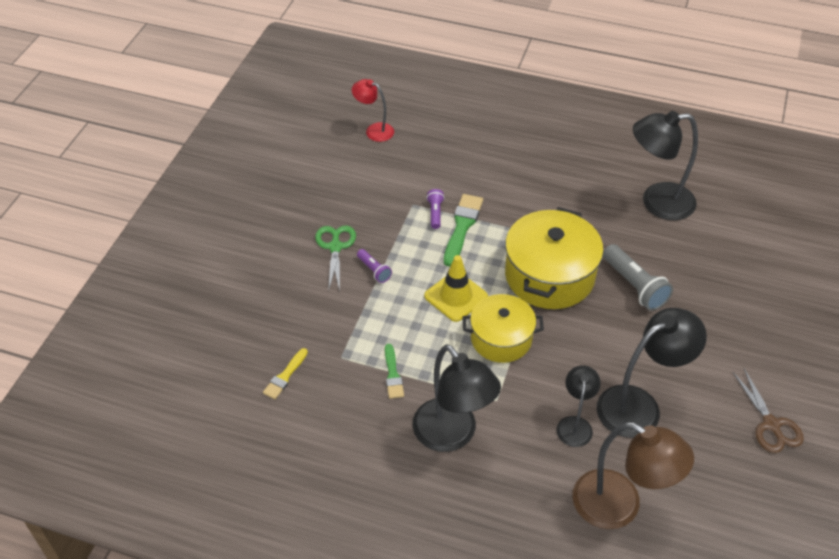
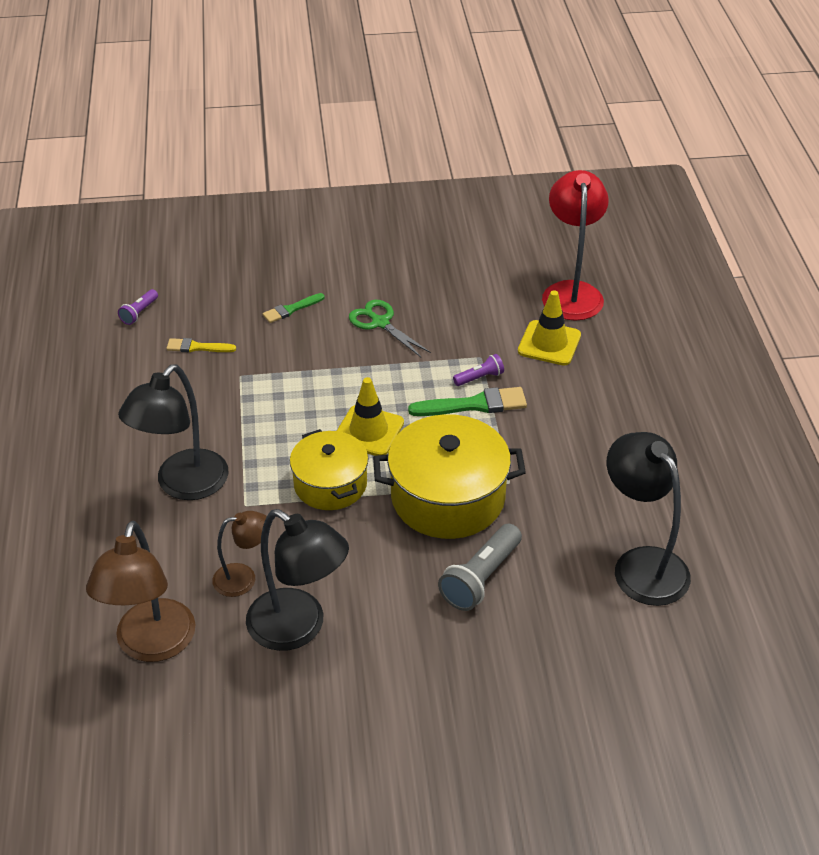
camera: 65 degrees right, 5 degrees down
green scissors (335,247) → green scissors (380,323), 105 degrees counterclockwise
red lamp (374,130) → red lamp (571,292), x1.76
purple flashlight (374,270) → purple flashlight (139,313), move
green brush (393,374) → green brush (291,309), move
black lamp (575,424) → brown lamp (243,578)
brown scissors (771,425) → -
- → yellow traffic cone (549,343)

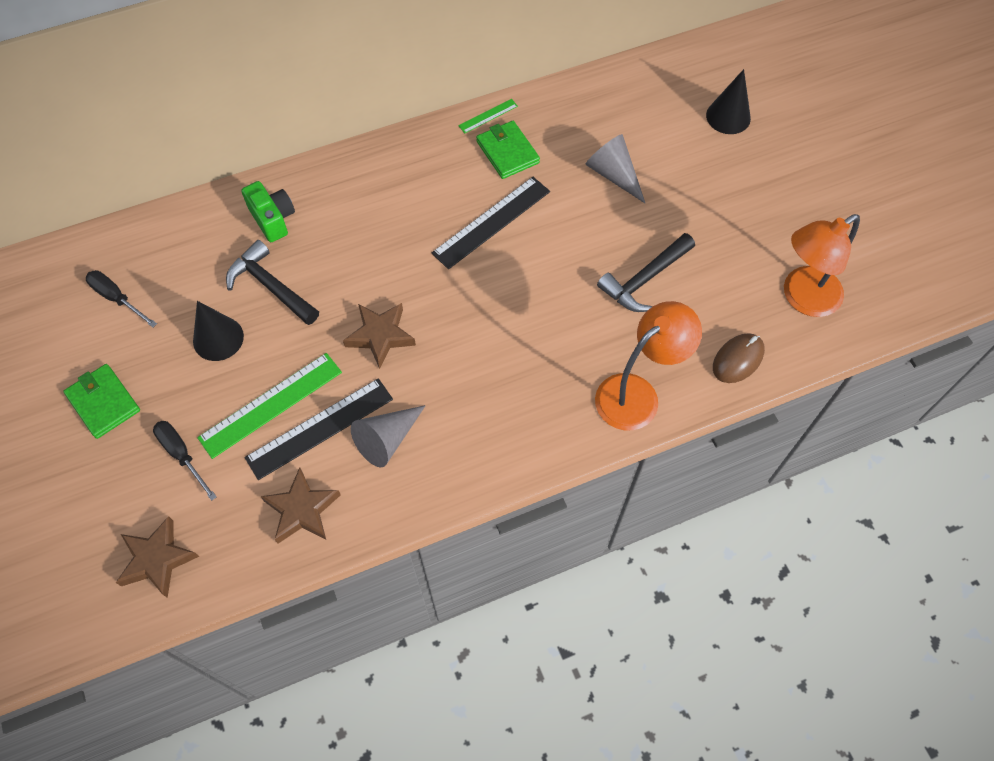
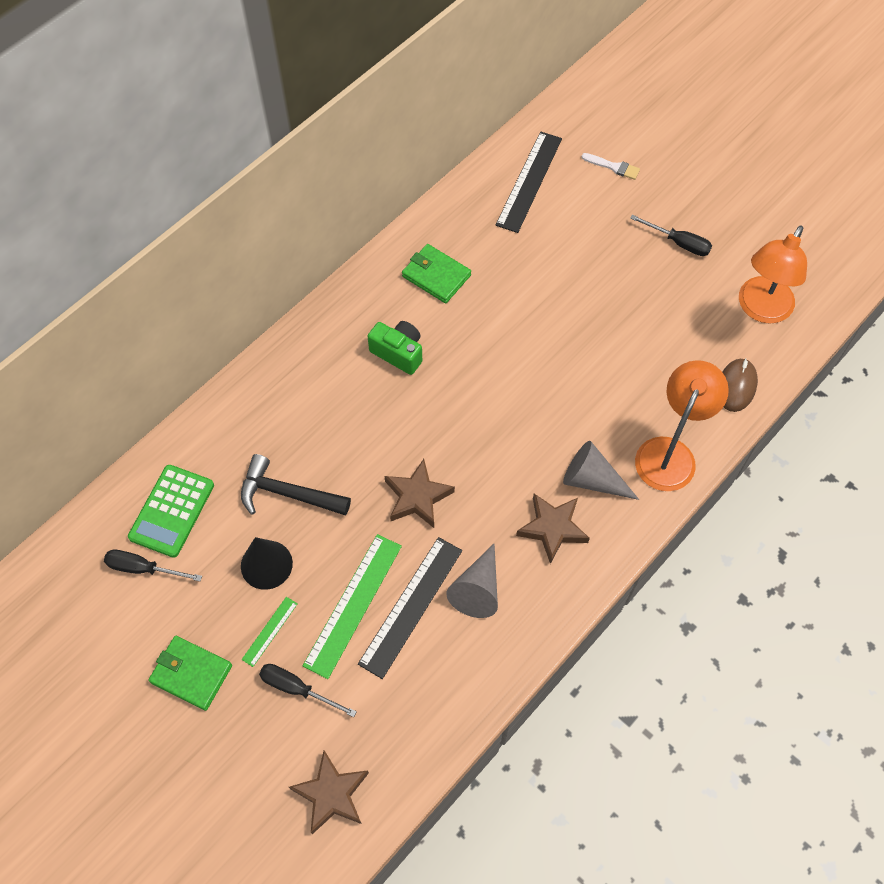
camera: 25 degrees left, 0 degrees up
green camera (273,219) → green camera (398,353), move
brown star (302,510) → brown star (552,528), move
black ruler (491,222) → black ruler (529,181), move
green ruler (488,116) → green ruler (270,631), move
grey cone (613,175) → grey cone (592,480), move
black hammer (644,280) → -
black cone (728,116) → white brush (613,167)
- → green calculator (172,511)
- → black screwdriver (678,243)

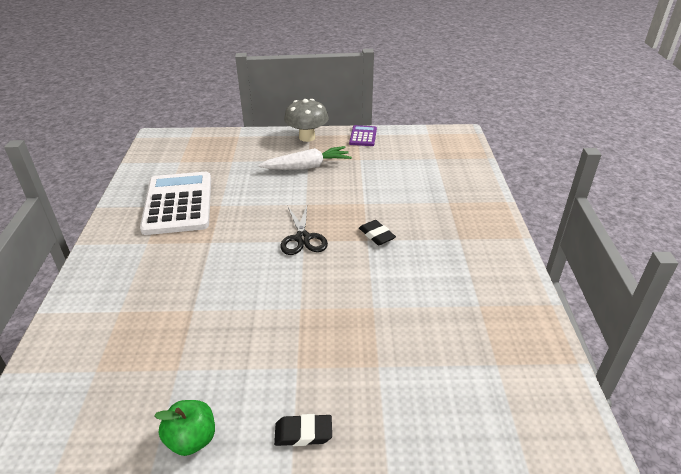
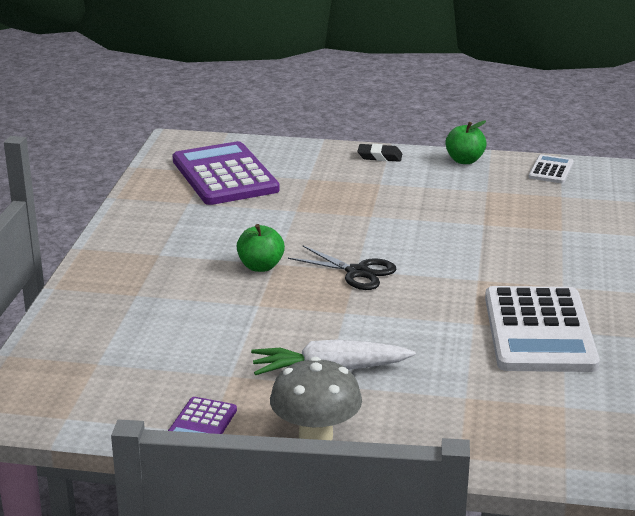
camera: 170 degrees left, 10 degrees down
black scissors (302,238) → black scissors (357,272), 120 degrees clockwise
black eraser (376,235) → green apple (260,266)
- → purple calculator (225,175)
- → white calculator (551,170)

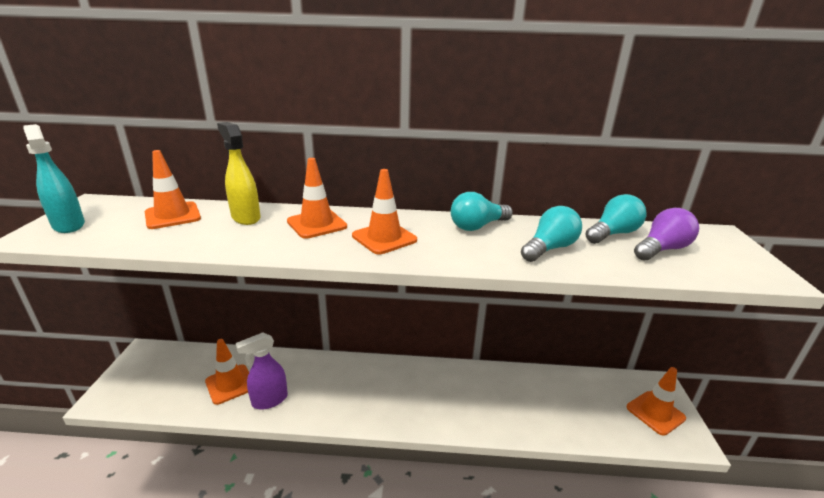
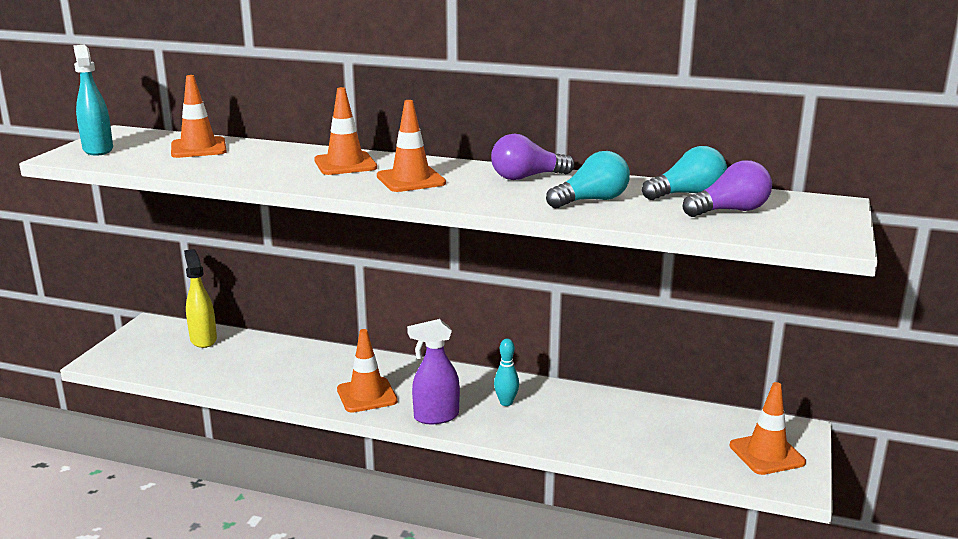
camera: 15 degrees right, 5 degrees down
orange traffic cone (230,384) → orange traffic cone (367,395), move
yellow spray bottle (245,217) → yellow spray bottle (203,339), move
purple spray bottle (269,400) → purple spray bottle (435,417), move
turquoise light bulb (477,226) → purple light bulb (527,177)
- → turquoise bowling pin (506,403)

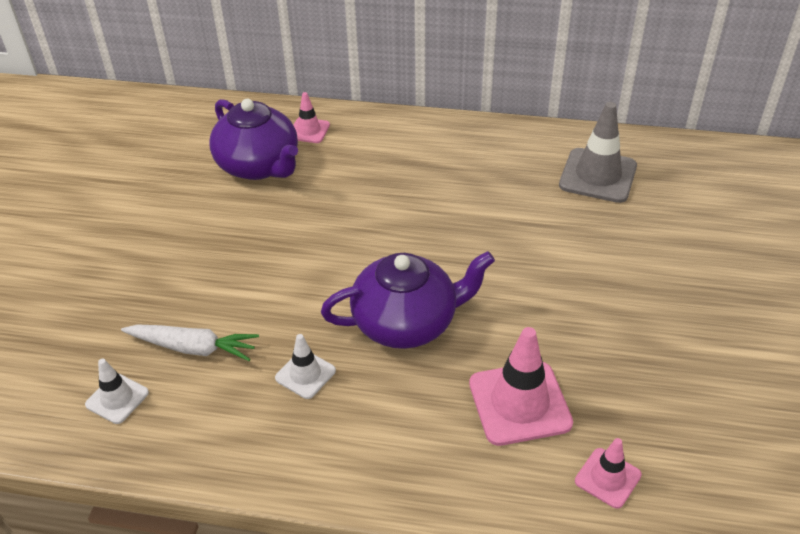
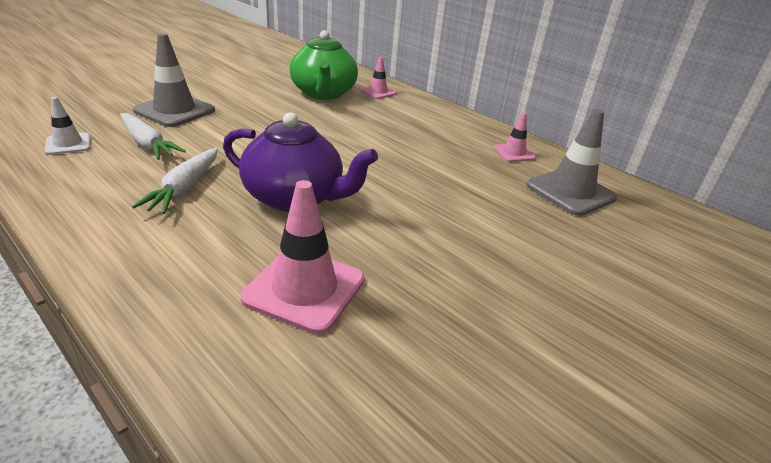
camera: 30 degrees right, 10 degrees down
purple teapot (259,166) → green teapot (323,93)
white traffic cone (305,374) → white carrot (185,188)
pink traffic cone (607,478) → pink traffic cone (514,153), move
- → grey traffic cone (175,111)

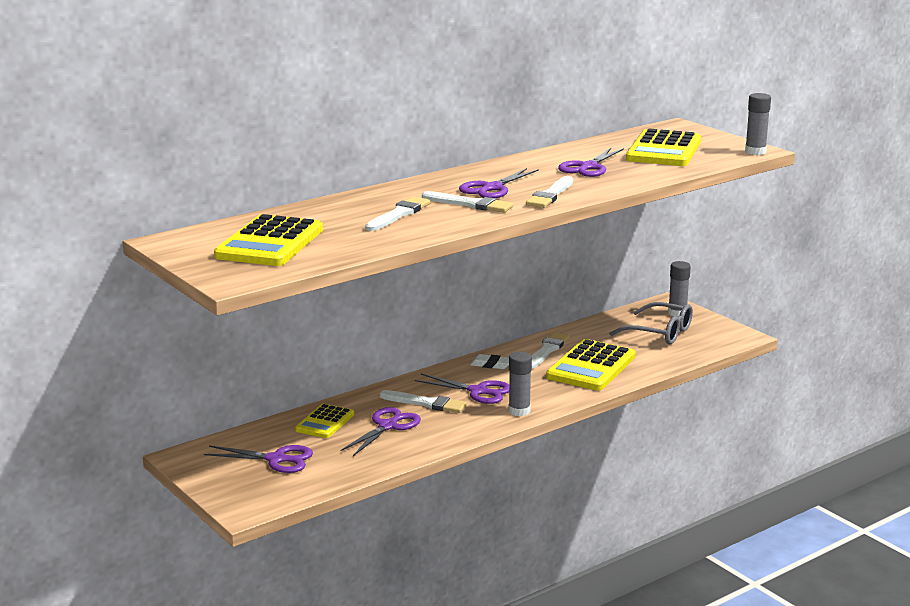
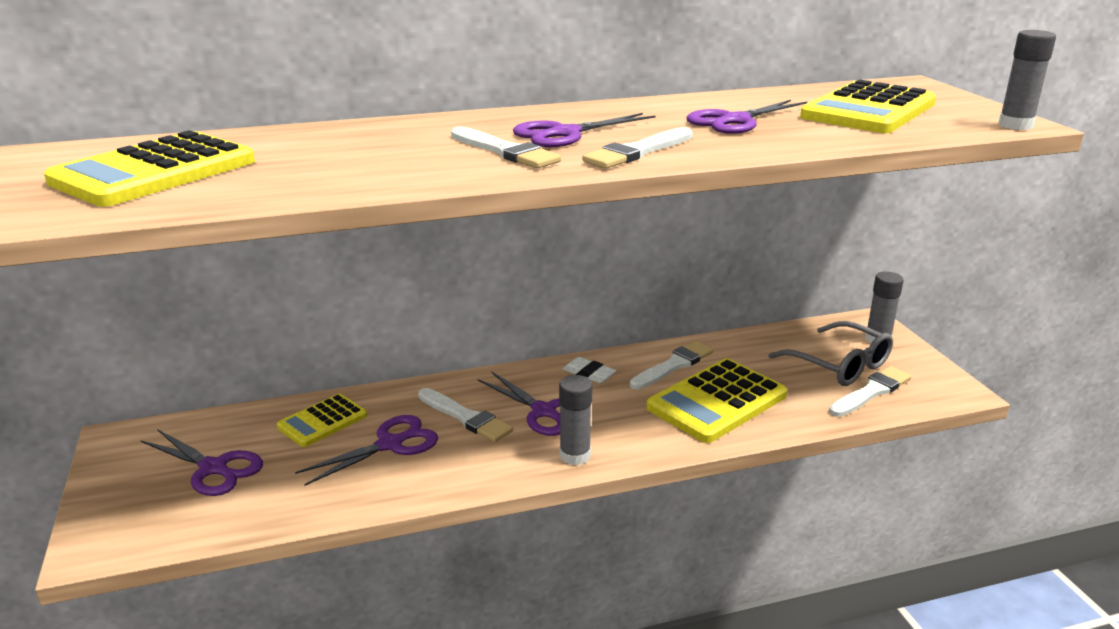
camera: 20 degrees right, 5 degrees up
white brush (399,214) → white brush (871,392), move

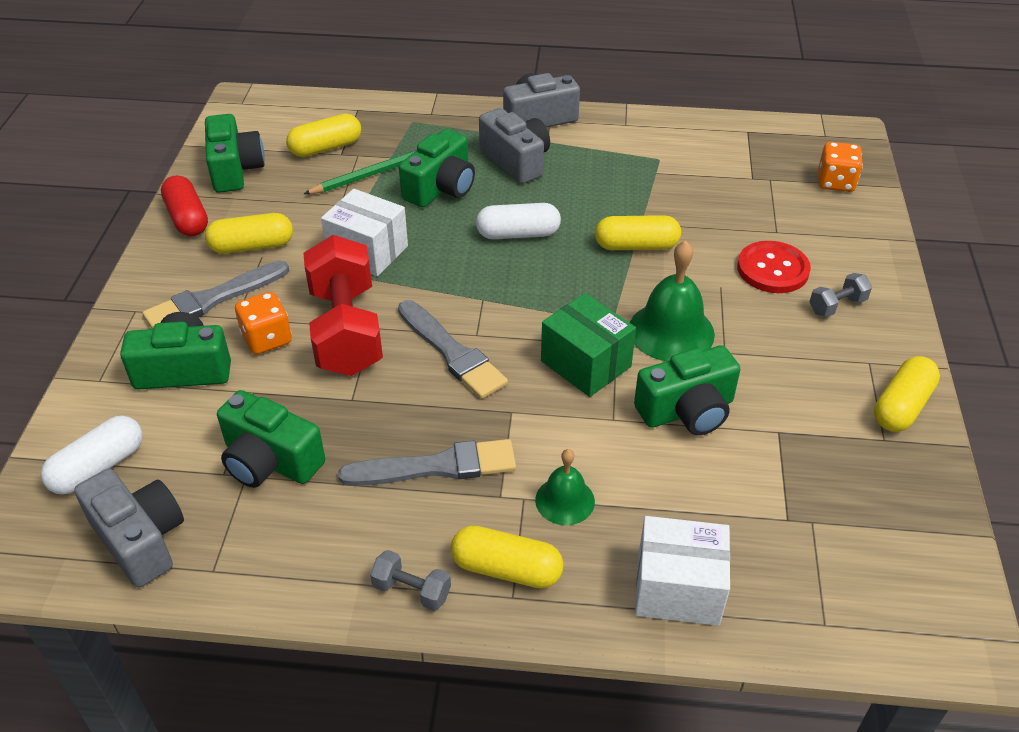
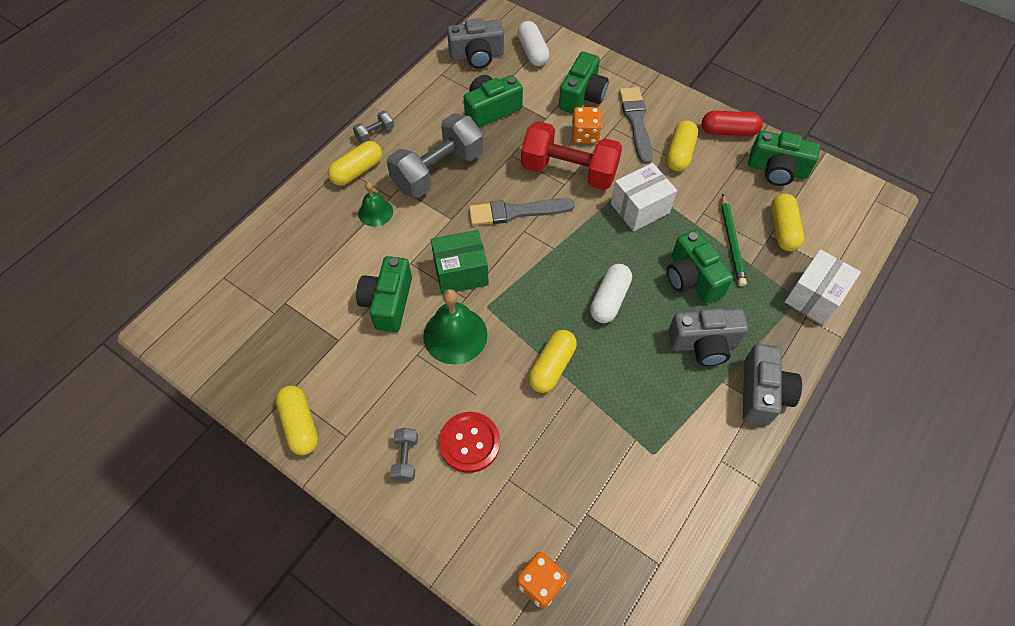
camera: 120 degrees right, 15 degrees up
grey brush (437,466) → grey dumbbell (438,171)
white box (678,588) → white box (814,297), move

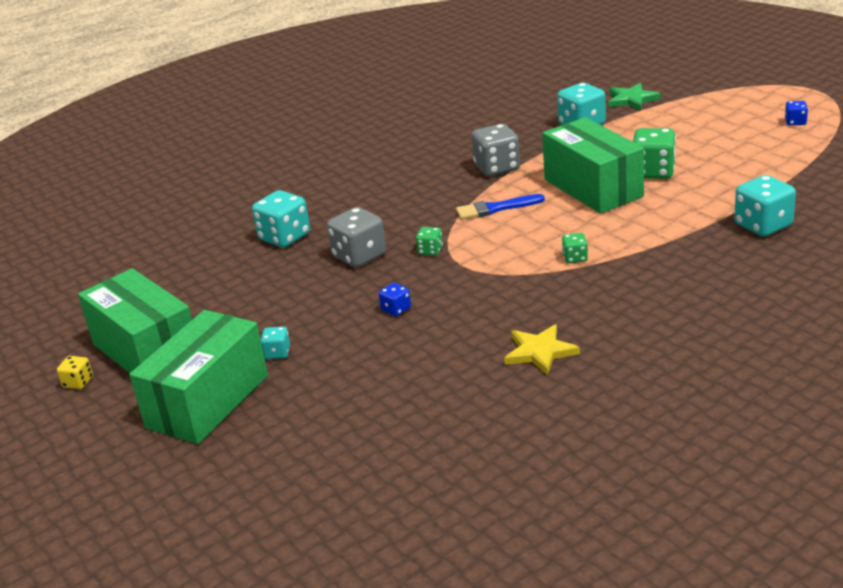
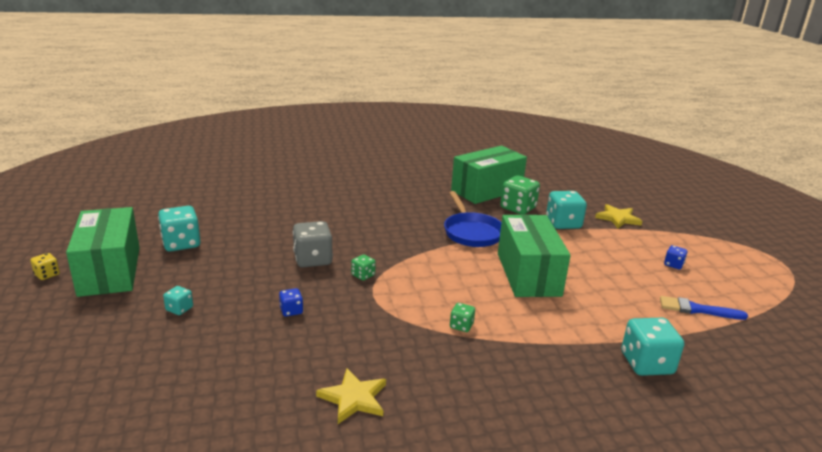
camera: 20 degrees right, 5 degrees down
green box (208,401) → green box (486,190), move
turquoise dice (284,237) → turquoise dice (181,243), move
blue brush (495,208) → blue brush (697,309), move
grey dice (497,168) → blue pan (471,232)
green star (631,99) → yellow star (618,218)
green dice (653,172) → green dice (518,208), move
blue dice (795,122) → blue dice (673,265), move

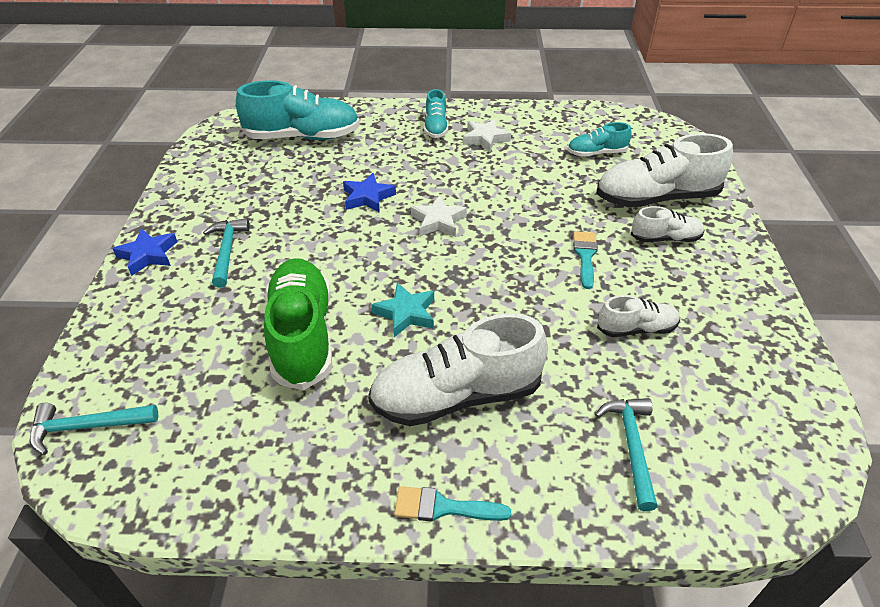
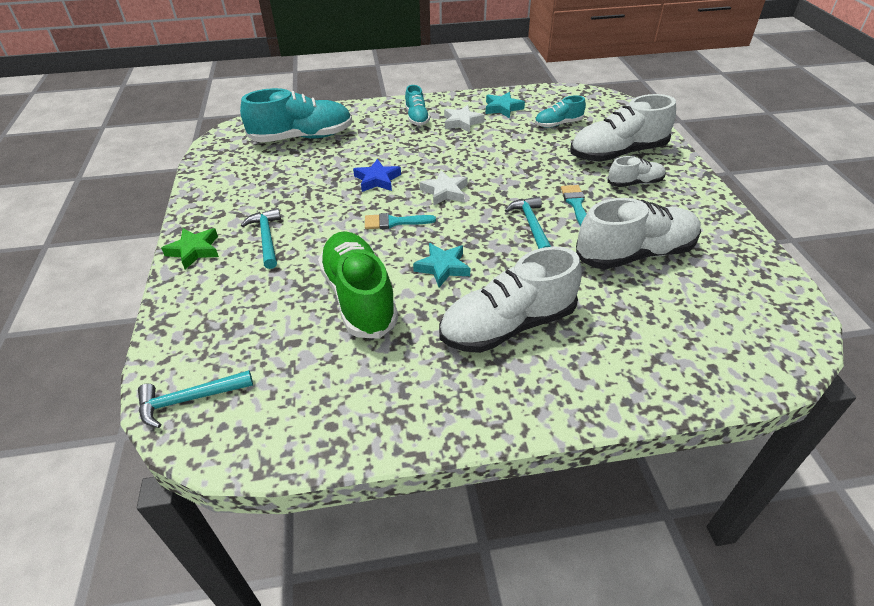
camera: 10 degrees left, 0 degrees up
blue star (148,255) → green star (194,250)
turquoise brush (443,507) → turquoise brush (394,222), move
turquoise hammer (631,446) → turquoise hammer (531,225), move
white shoe (636,329) → white shoe (635,254), x1.91
- → turquoise star (502,108)

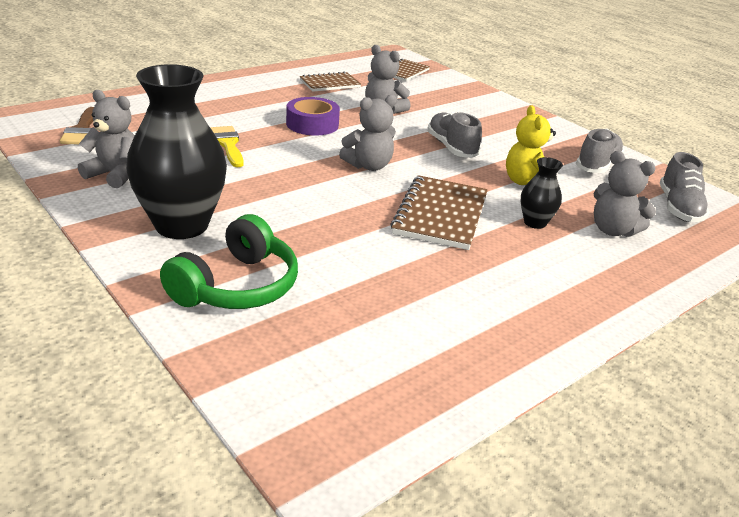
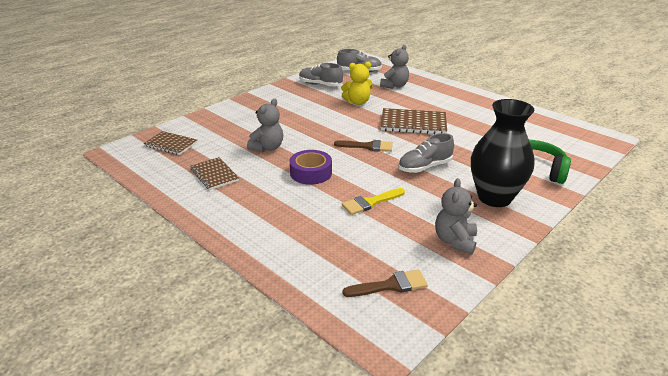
camera: 95 degrees left, 0 degrees up
grey teddy bear (369,166) → brown brush (368,146)
grey shoe (451,147) → grey shoe (424,167), move
black vase (535,223) → -

